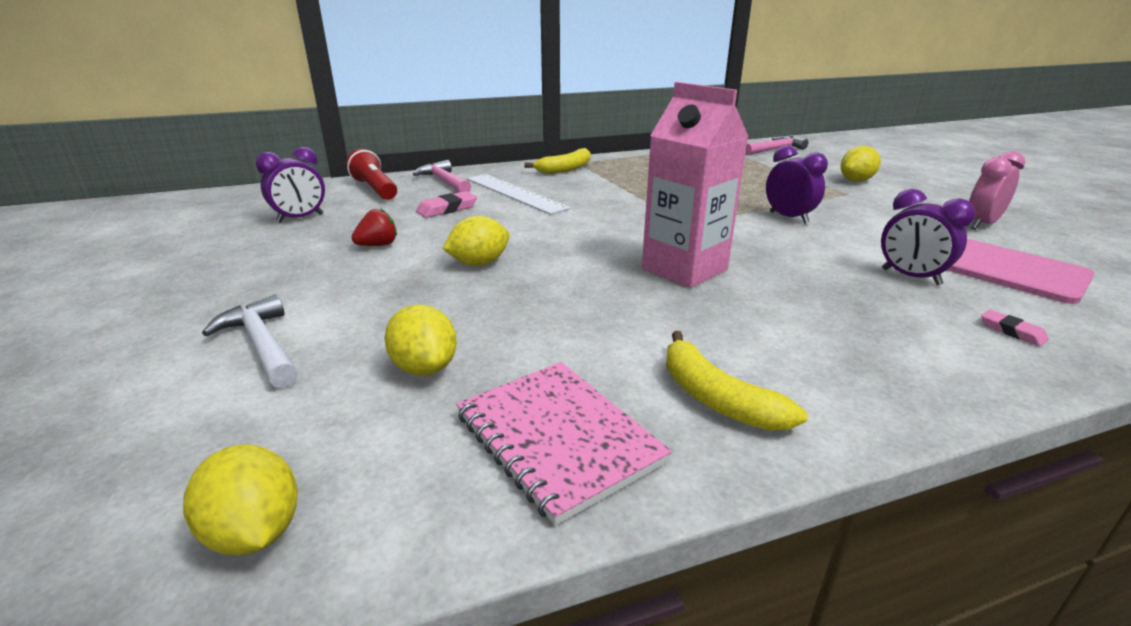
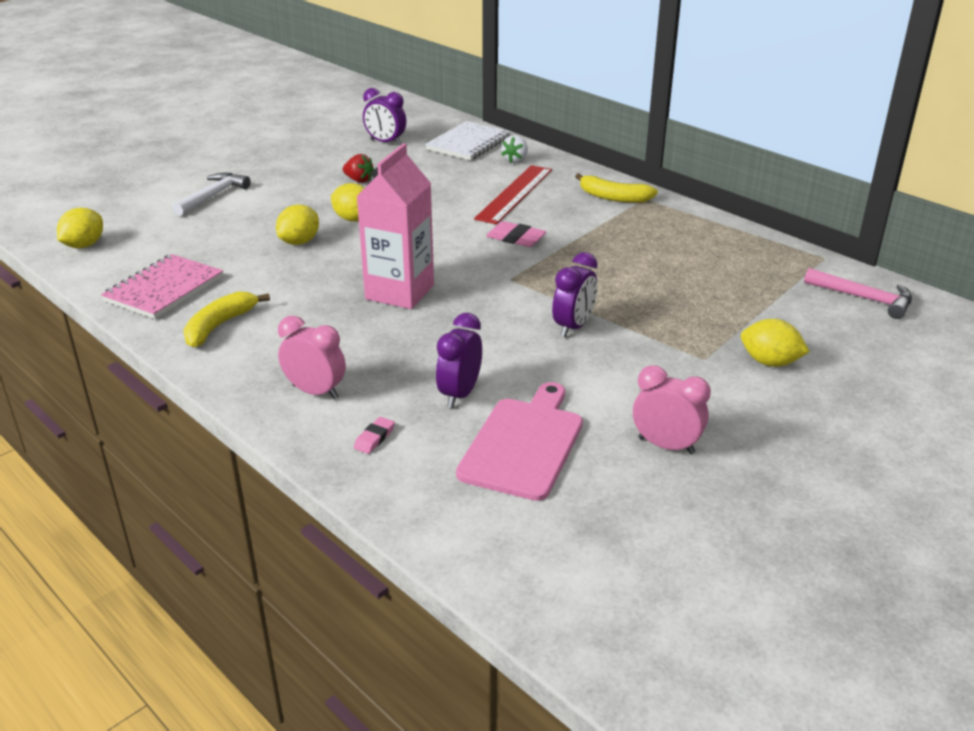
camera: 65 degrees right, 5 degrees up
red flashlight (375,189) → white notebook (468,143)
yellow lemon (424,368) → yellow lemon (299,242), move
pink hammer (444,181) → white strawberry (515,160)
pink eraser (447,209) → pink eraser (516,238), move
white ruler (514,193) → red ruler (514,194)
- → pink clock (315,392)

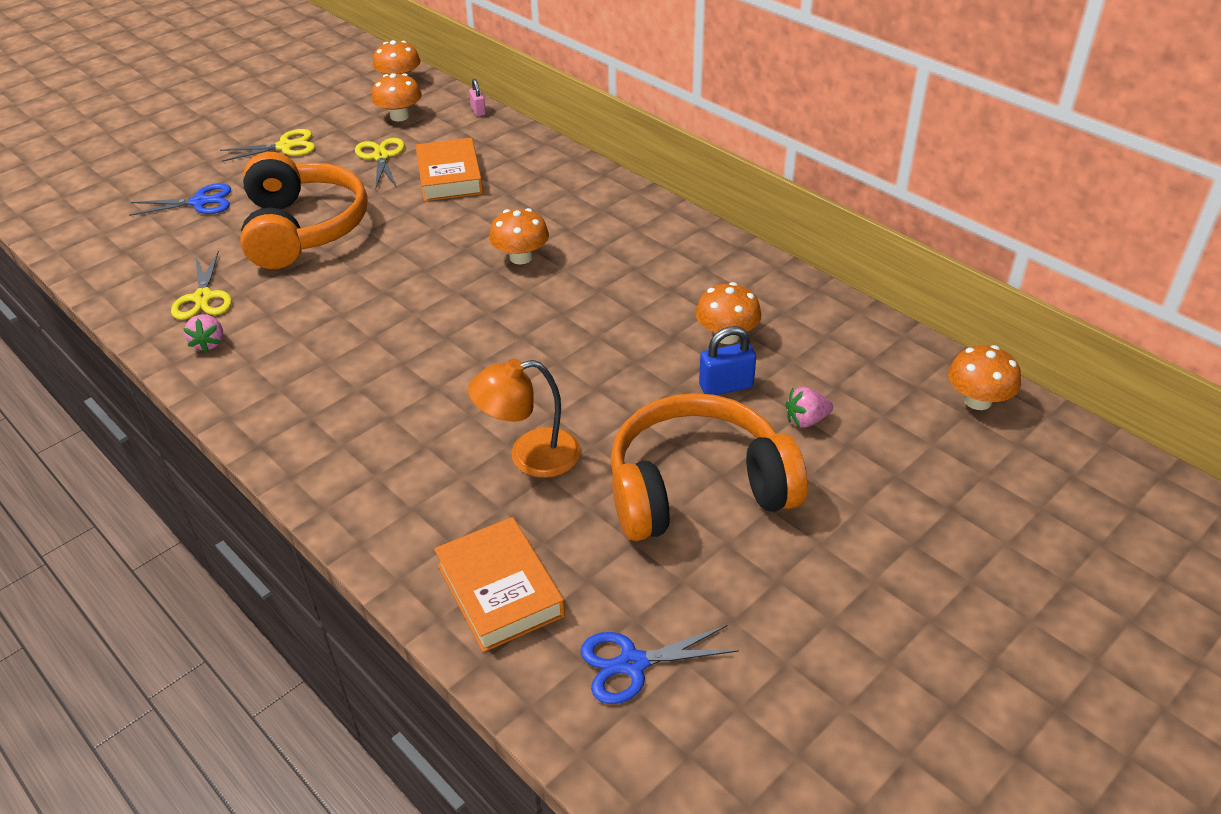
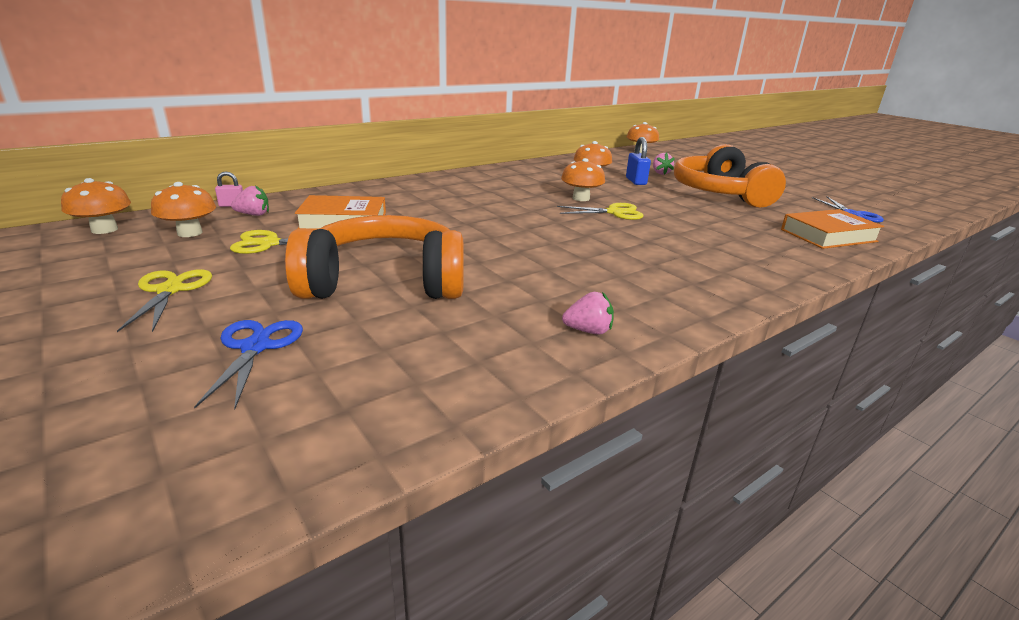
camera: 85 degrees left, 15 degrees down
yellow scissors (203,298) → yellow scissors (614,212), move
orange lamp (530,456) → -
orange mushroom (521,257) → orange mushroom (581,198), move
- → pink strawberry (253,214)

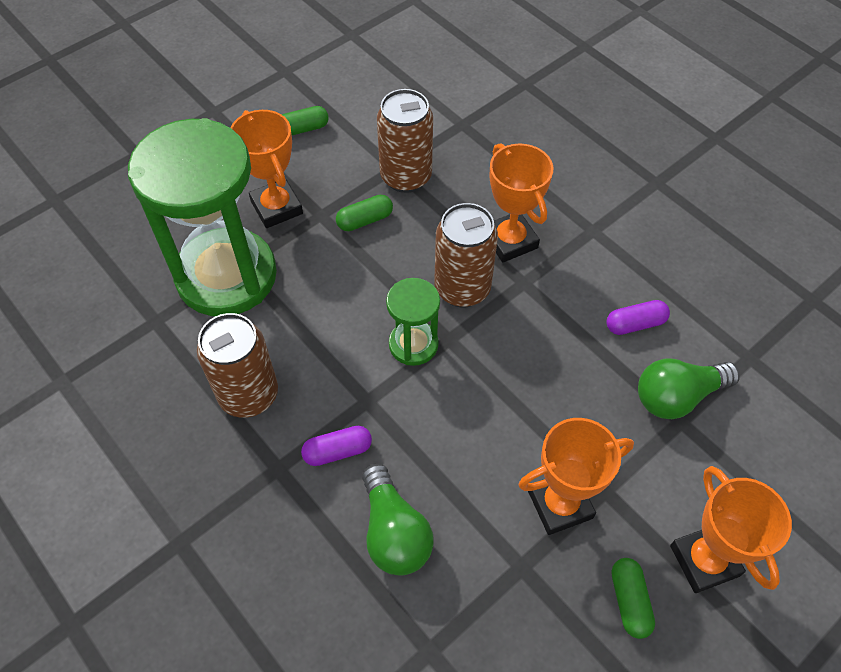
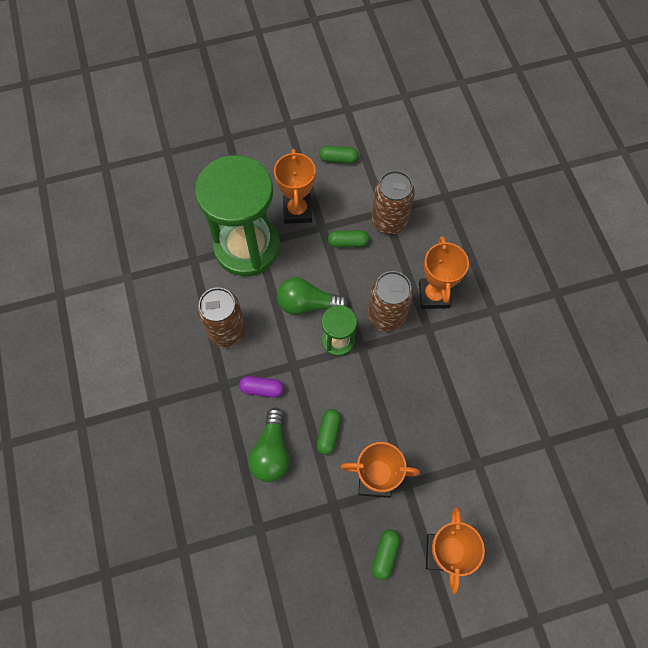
camera: 25 degrees right, 10 degrees up
purple capsule (635,324) → -
green light bulb (677,396) → green light bulb (307,304), move
- → green capsule (328,433)

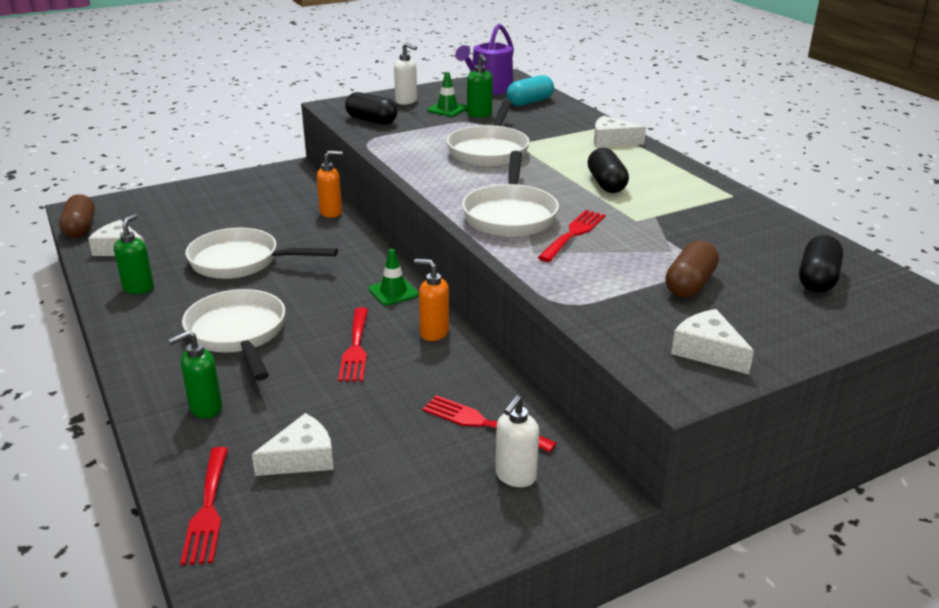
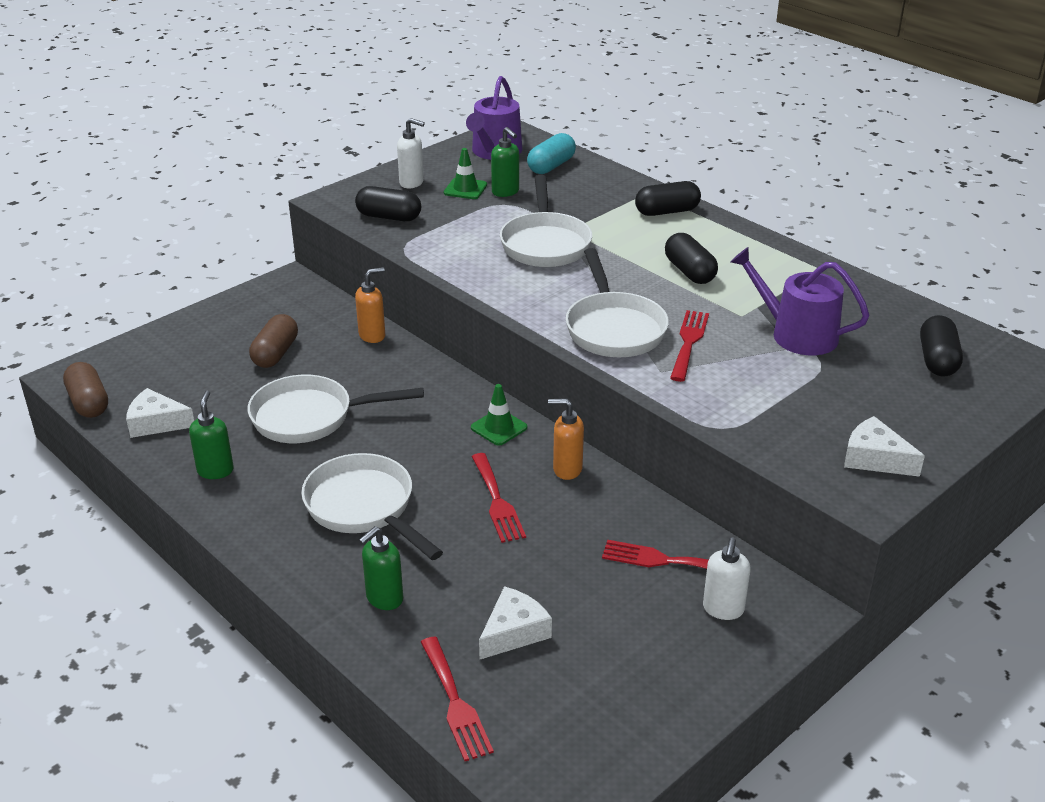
camera: 15 degrees left, 5 degrees up
white cheese (611,141) → black capsule (667,211)
brown capsule (689,284) → brown capsule (275,353), move
- → purple watering can (796,334)

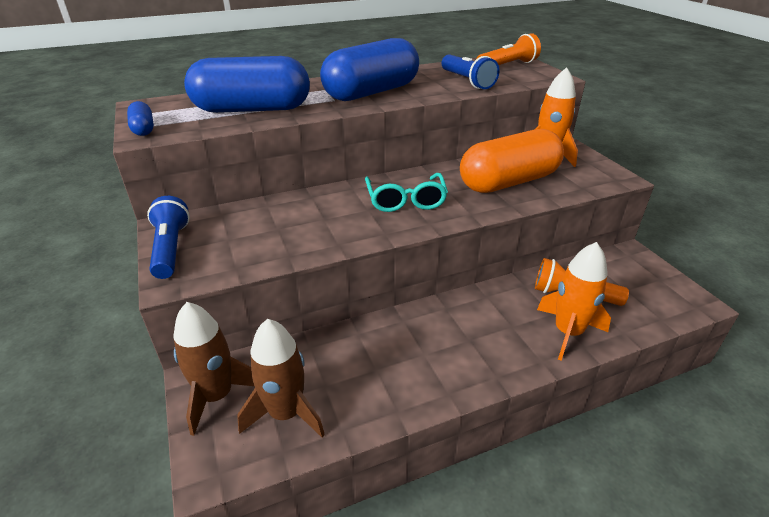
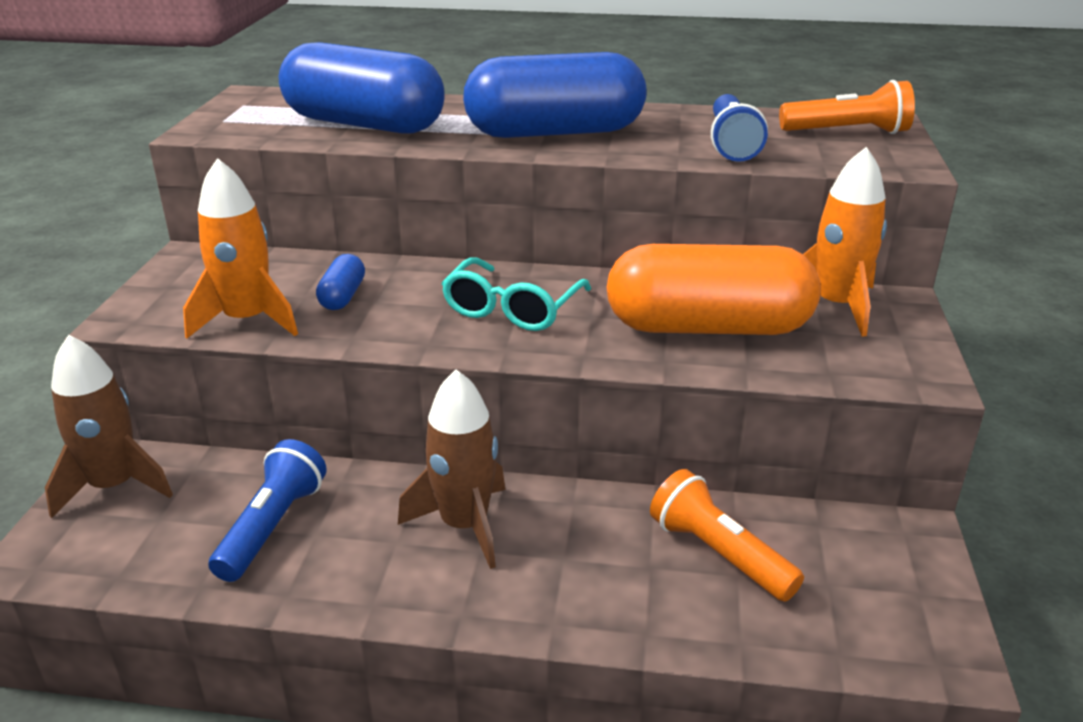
camera: 30 degrees right, 5 degrees down
blue capsule (143,129) → blue capsule (343,296), move
blue flashlight (171,249) → blue flashlight (273,526), move
brown rocket (286,413) → brown rocket (465,525), move
orange rocket (567,332) → orange rocket (247,320), move

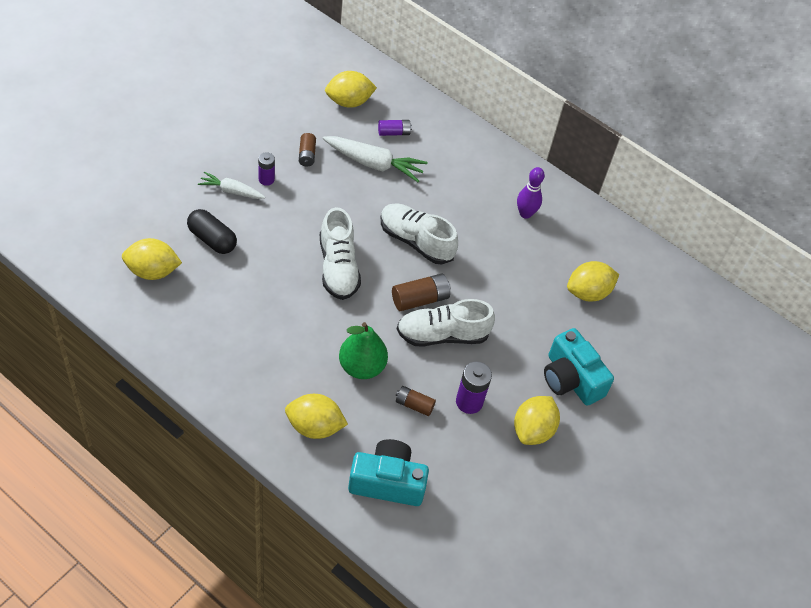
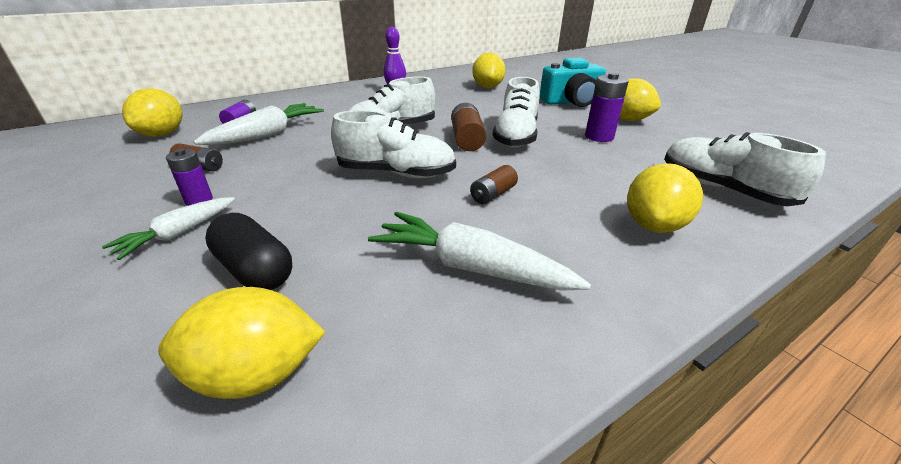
camera: 65 degrees left, 20 degrees down
yellow lemon (152,271) → yellow lemon (256,374), 60 degrees clockwise
black capsule (212,239) → black capsule (255,270), 75 degrees clockwise
green pear (362,367) → -
turquoise camera (387,482) → white shoe (721,189)
brown battery (414,405) → brown battery (493,194), move
- → white carrot (470,267)

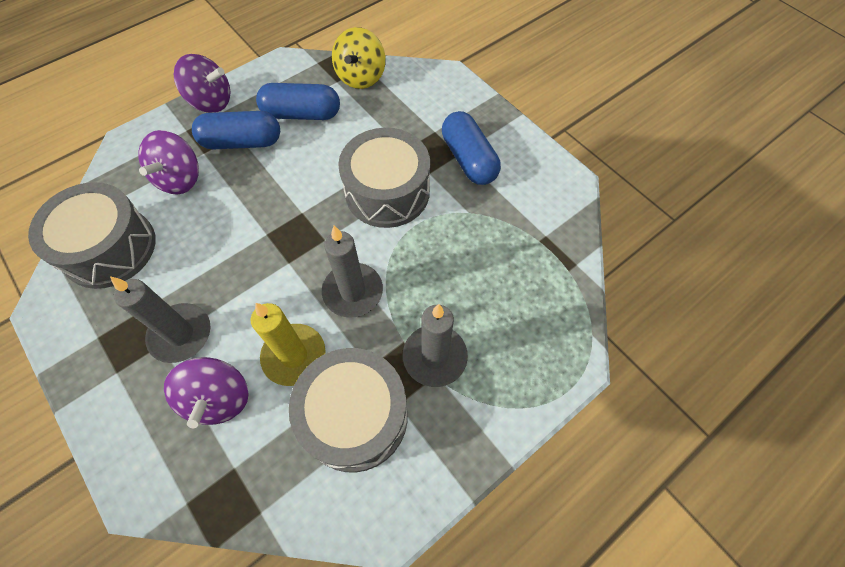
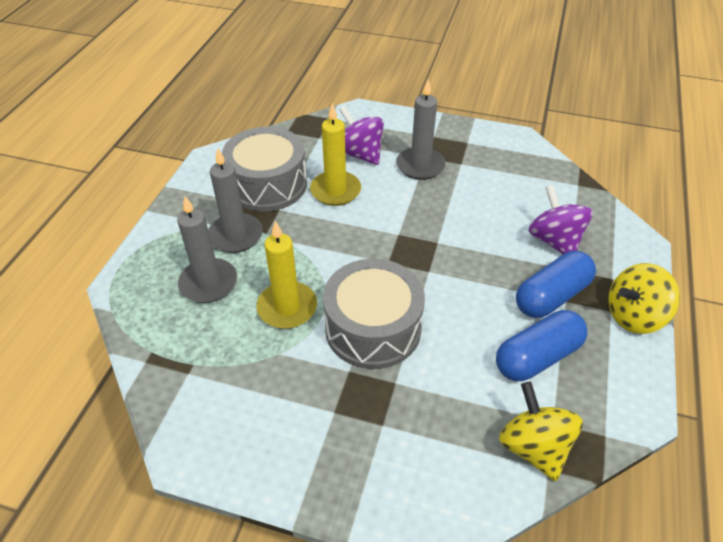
camera: 145 degrees right, 15 degrees down
grey drum (109,248) → -
purple spinning top (211,102) → yellow spinning top (634,316)
grey candle (353,292) → grey candle (208,283), move
blue capsule (469,159) → -
- → yellow candle (287,307)

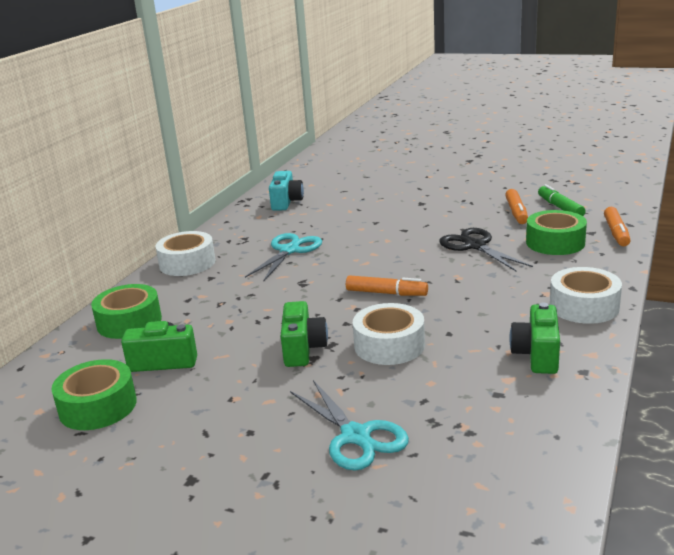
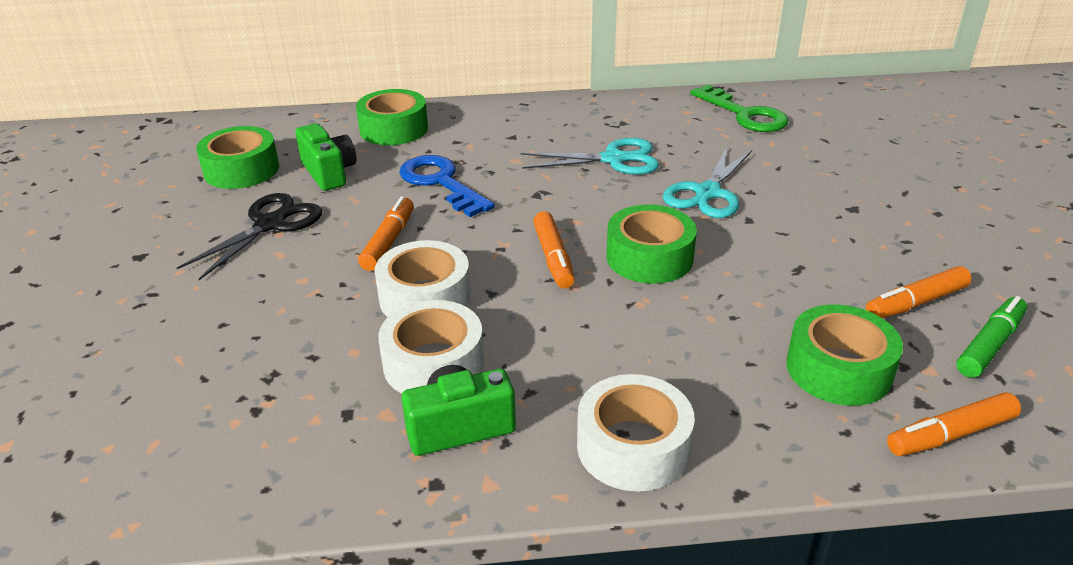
camera: 60 degrees right, 10 degrees up
white tape (187,263) → white tape (434,363), move
turquoise camera (286,202) → green key (745,114)
green camera (303,349) → orange marker (388,241)
turquoise scissors (356,436) → turquoise scissors (708,193), move
black scissors (475,246) → black scissors (270,224), move
- → blue key (441,183)
- → green tape (649,257)

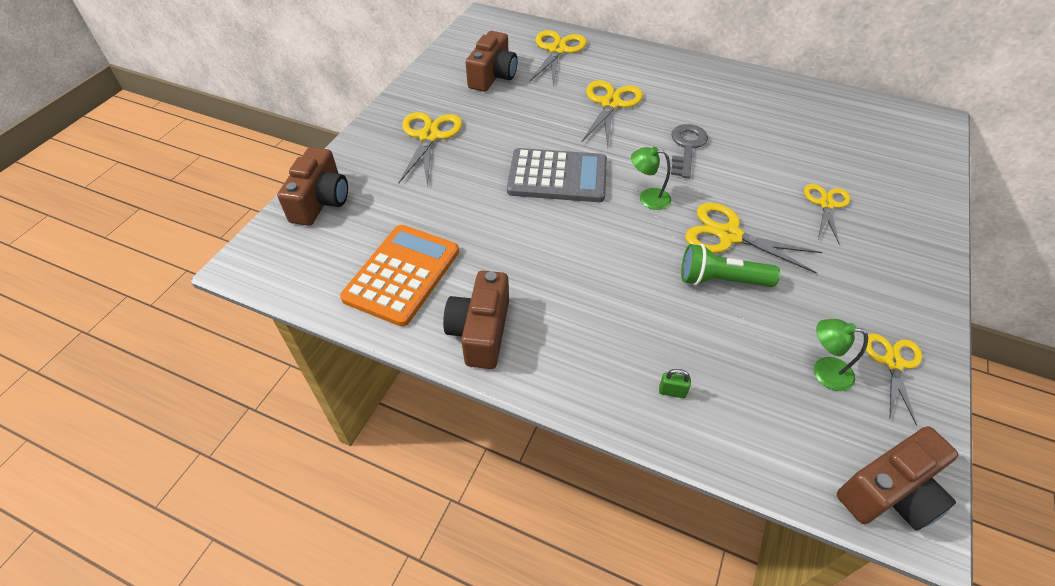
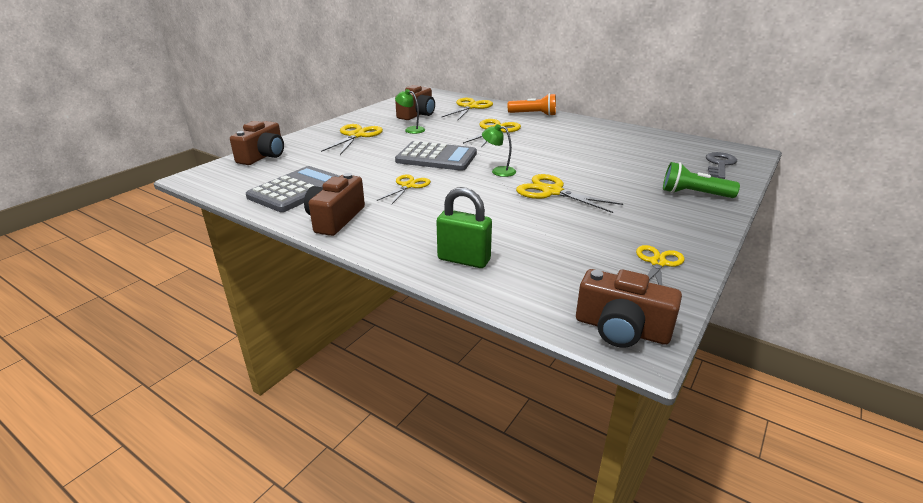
camera: 10 degrees right, 20 degrees down
orange calculator (402,275) → grey calculator (297,190)
green padlock (672,392) → green padlock (464,260), x2.33
grey key (687,147) → grey key (719,165), move
green flashlight (721,280) → green flashlight (694,194), move
yellow scissors (826,204) → yellow scissors (408,186), move
green lamp (824,371) → green lamp (411,129), move
brown camera (889,492) → brown camera (621,329), 45 degrees clockwise
- → orange flashlight (534,114)

